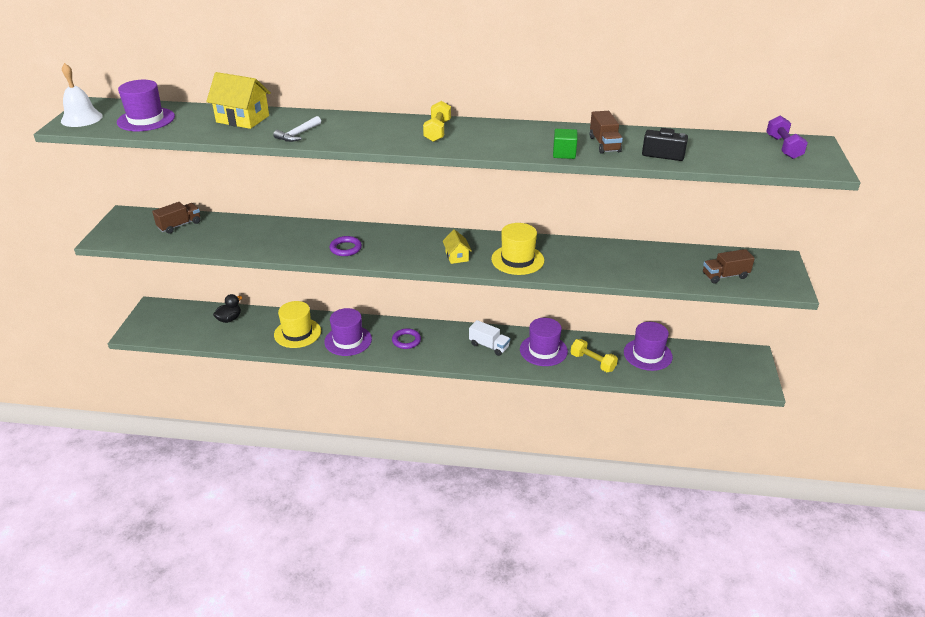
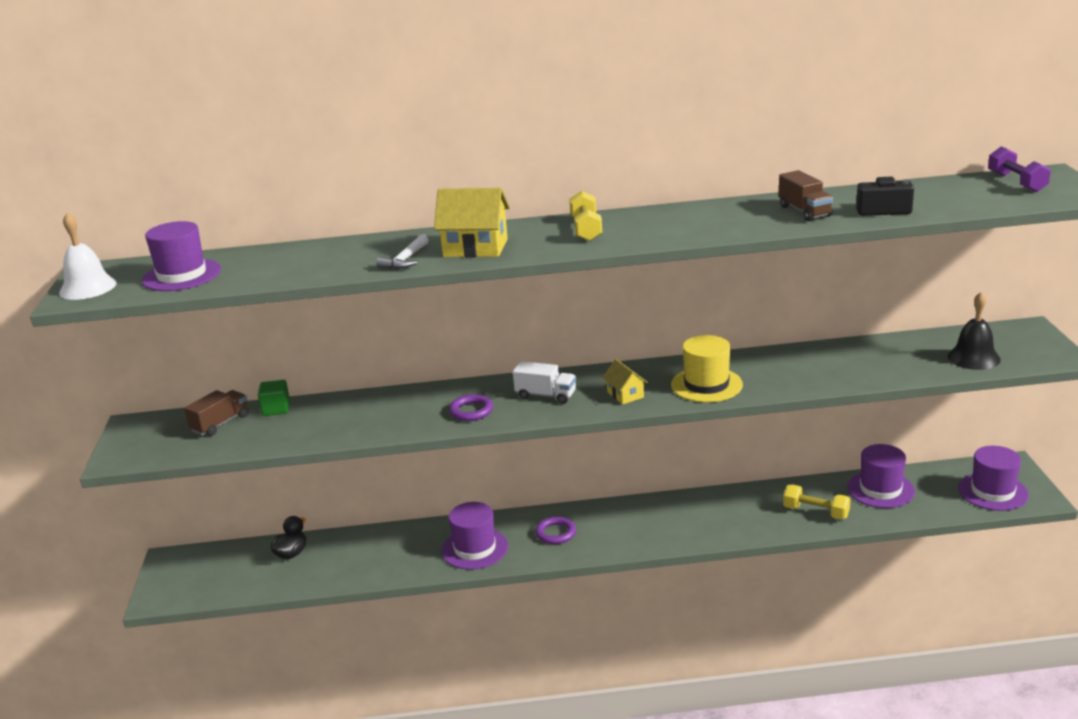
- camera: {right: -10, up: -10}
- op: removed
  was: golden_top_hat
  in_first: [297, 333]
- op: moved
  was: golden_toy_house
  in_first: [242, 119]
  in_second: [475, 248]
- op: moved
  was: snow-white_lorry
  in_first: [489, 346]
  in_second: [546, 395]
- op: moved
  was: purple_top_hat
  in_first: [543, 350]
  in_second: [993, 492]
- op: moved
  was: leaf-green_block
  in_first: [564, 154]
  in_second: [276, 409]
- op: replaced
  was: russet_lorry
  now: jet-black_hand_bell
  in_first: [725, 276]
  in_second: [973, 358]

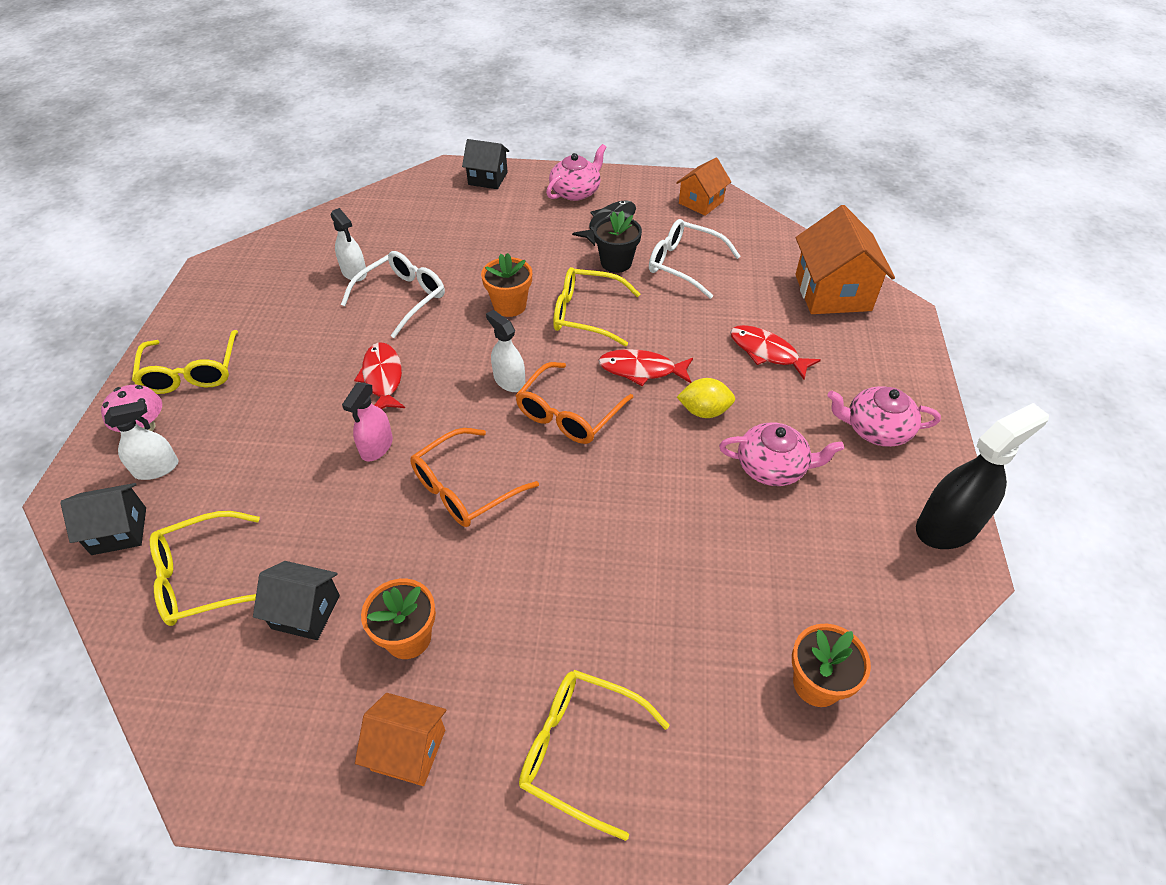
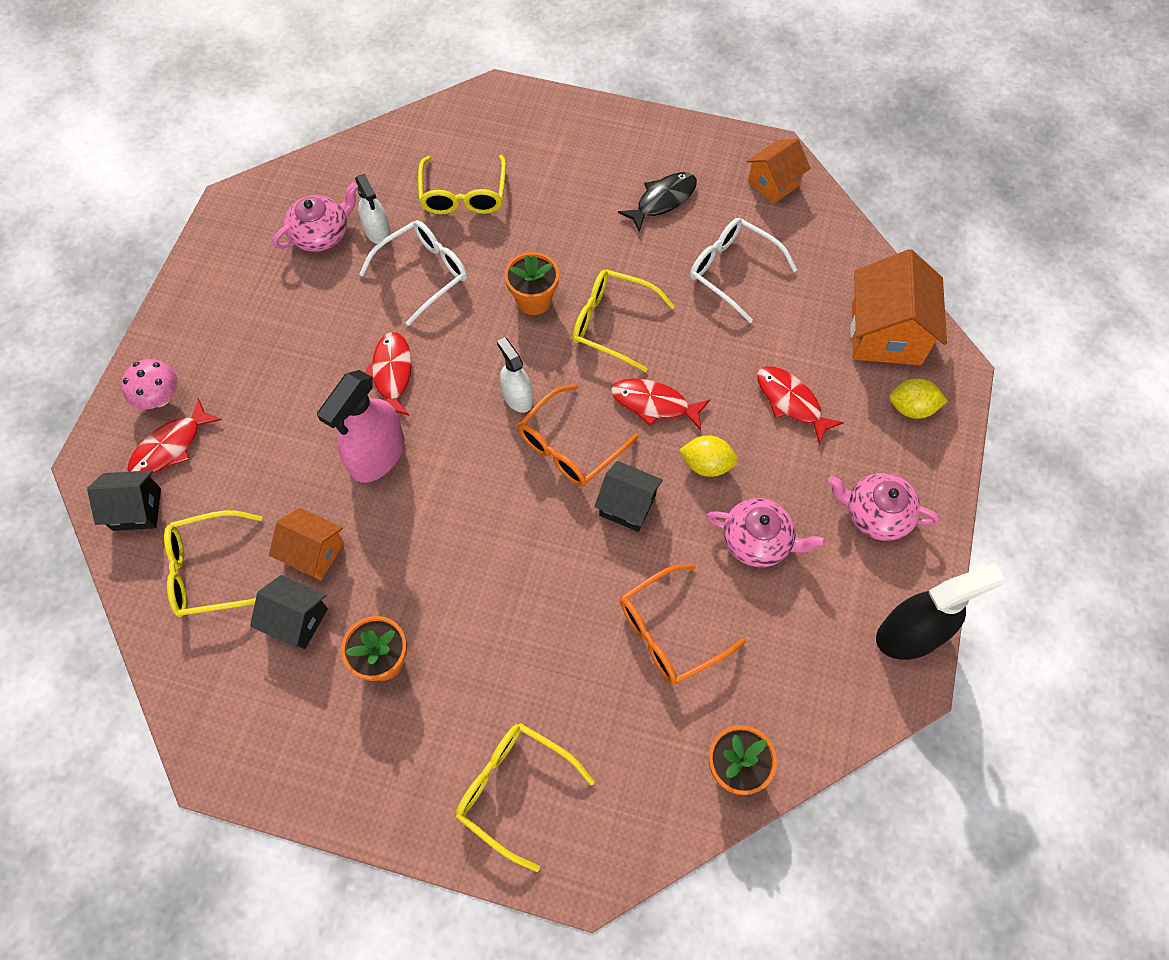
- camera: {right: 10, up: 15}
- op: removed
  was: jet-black_flower_pot
  in_first: [616, 262]
- op: added
  now: golden_citrus_fruit
  in_second: [911, 408]
- op: moved
  was: golden_glasses
  in_first: [191, 372]
  in_second: [463, 195]
- op: moved
  was: orange_toy_house
  in_first: [408, 750]
  in_second: [314, 552]
- op: moved
  was: orange_glasses
  in_first: [465, 488]
  in_second: [670, 632]
- op: moved
  was: jet-black_toy_house
  in_first: [488, 178]
  in_second: [627, 505]
- op: moved
  was: pink_tea_pot
  in_first: [576, 191]
  in_second: [321, 234]
- op: replaced
  was: snow-white_spray_bottle
  now: crimson_toy_fish
  in_first: [156, 468]
  in_second: [171, 446]
- op: resized
  was: pink_spray_bottle
  in_first: [377, 447]
  in_second: [377, 455]
  ratio: 1.68

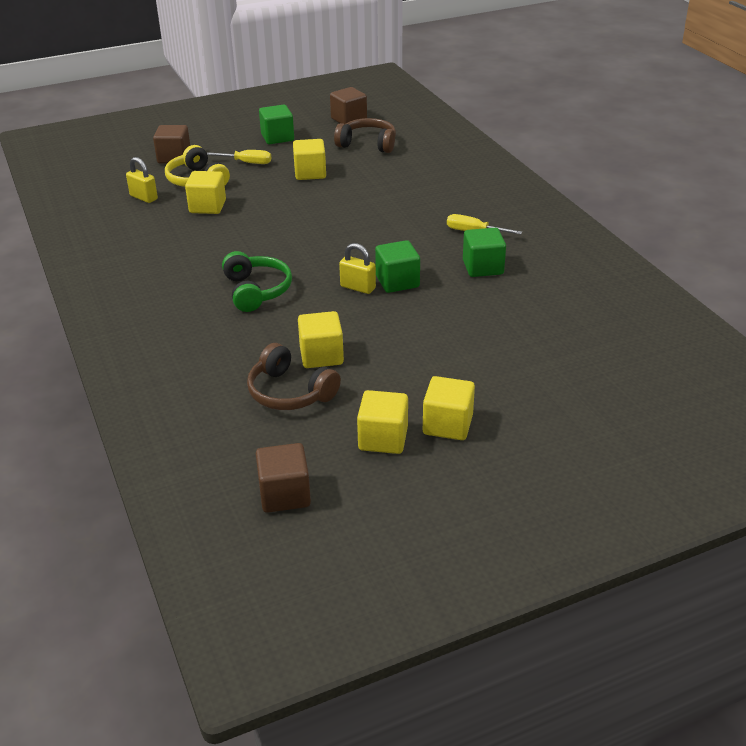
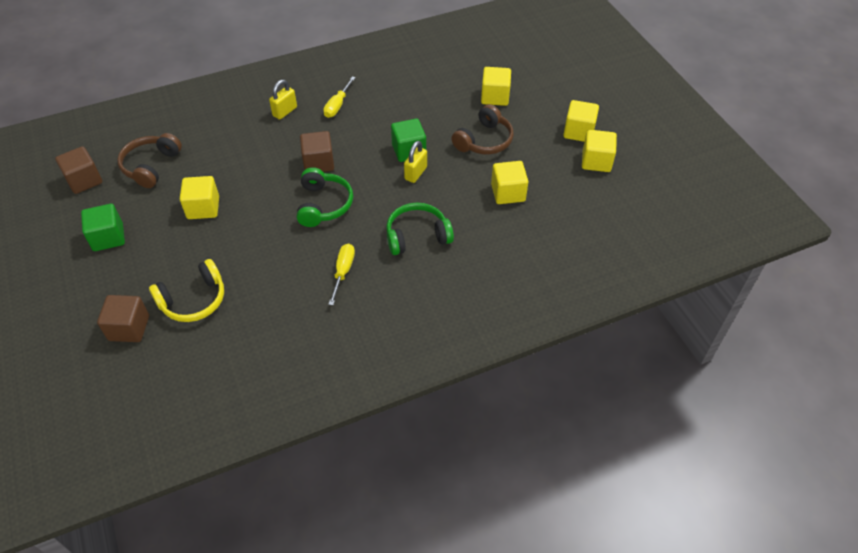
- camera: {right: -90, up: 15}
- op: removed
  was: leaf-green_block
  in_first: [483, 267]
- op: added
  now: leaf-green_headphones
  in_second: [323, 205]
- op: moved
  was: golden_lock
  in_first: [143, 197]
  in_second: [285, 111]
- op: moved
  was: golden_block
  in_first: [207, 206]
  in_second: [495, 97]
- op: moved
  was: golden_screwdriver
  in_first: [247, 163]
  in_second: [343, 271]
- op: moved
  was: russet_headphones
  in_first: [290, 392]
  in_second: [484, 141]
- op: moved
  was: russet_block
  in_first: [284, 494]
  in_second: [318, 163]

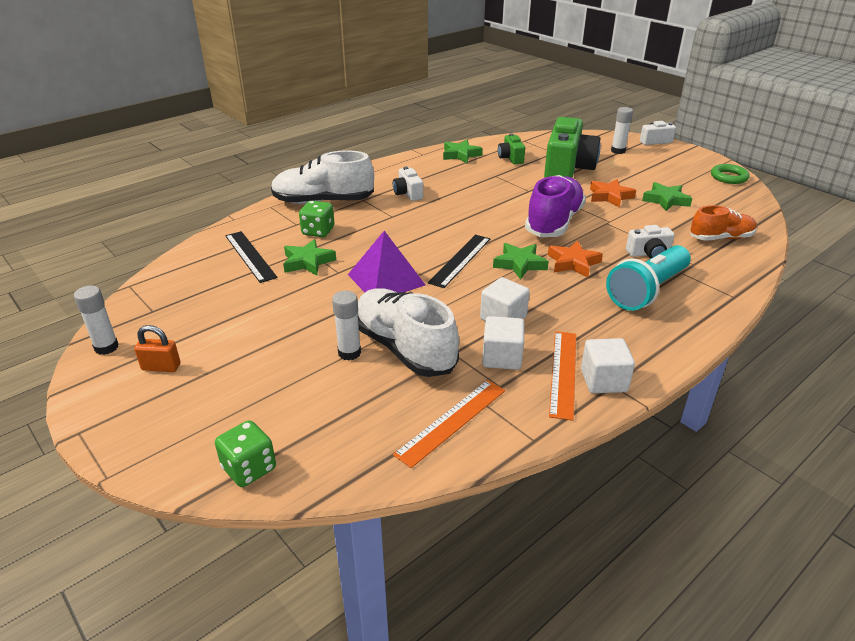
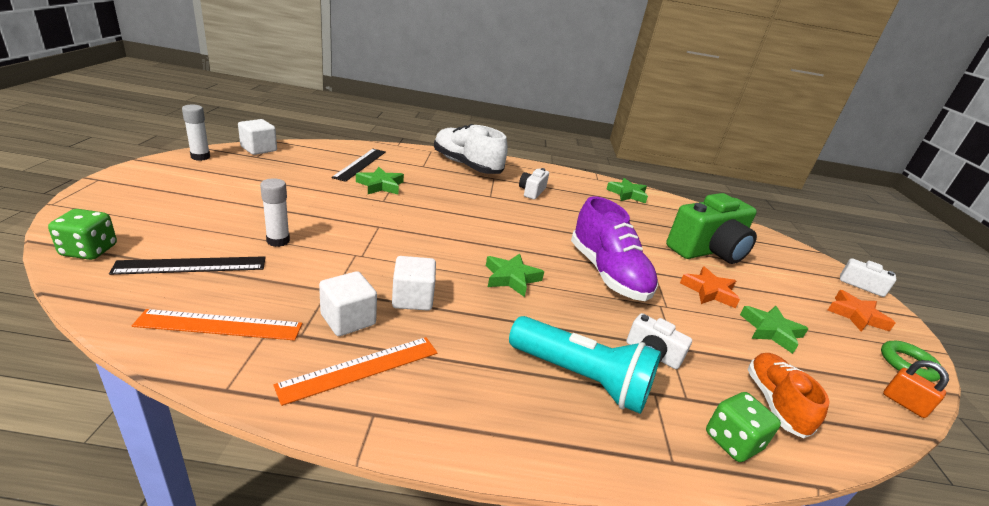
- camera: {right: 40, up: -5}
- op: removed
  was: purple_solid_pyramid
  in_first: [386, 279]
- op: removed
  was: snow-white_sneaker
  in_first: [404, 348]
- op: removed
  was: leaf-green_photo_camera
  in_first: [510, 158]
- op: removed
  was: snow-white_stick_of_glue
  in_first: [618, 151]
- op: moved
  was: orange_lock
  in_first: [161, 367]
  in_second: [904, 403]
- op: moved
  was: leaf-green_game_die
  in_first: [318, 231]
  in_second: [732, 441]
- op: moved
  was: jet-black_straightedge
  in_first: [460, 260]
  in_second: [191, 265]
- op: moved
  was: orange_star_shape
  in_first: [573, 263]
  in_second: [856, 315]
- op: moved
  was: snow-white_block
  in_first: [603, 381]
  in_second: [259, 149]
- op: turned
  was: purple_sneaker
  in_first: [554, 222]
  in_second: [607, 273]
  clockwise: 90
- op: turned
  was: aqua_torch
  in_first: [647, 291]
  in_second: [581, 378]
  clockwise: -150
- op: turned
  was: orange_sneaker
  in_first: [721, 238]
  in_second: [774, 403]
  clockwise: -120

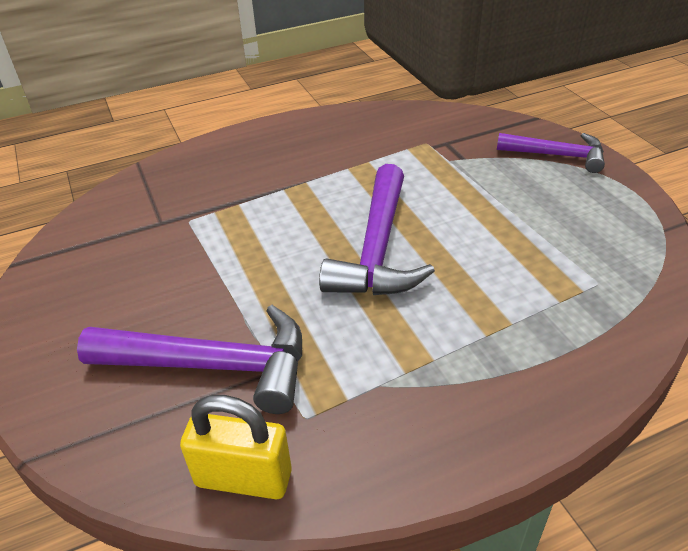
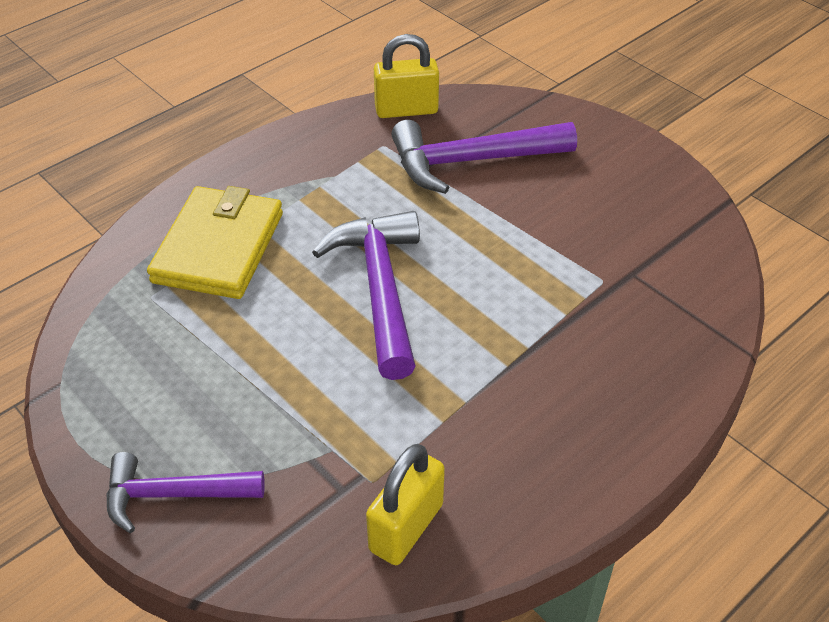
- camera: {right: 160, up: 5}
- op: added
  now: golden_billfold
  in_second: [219, 247]
- op: added
  now: golden_lock
  in_second: [406, 527]

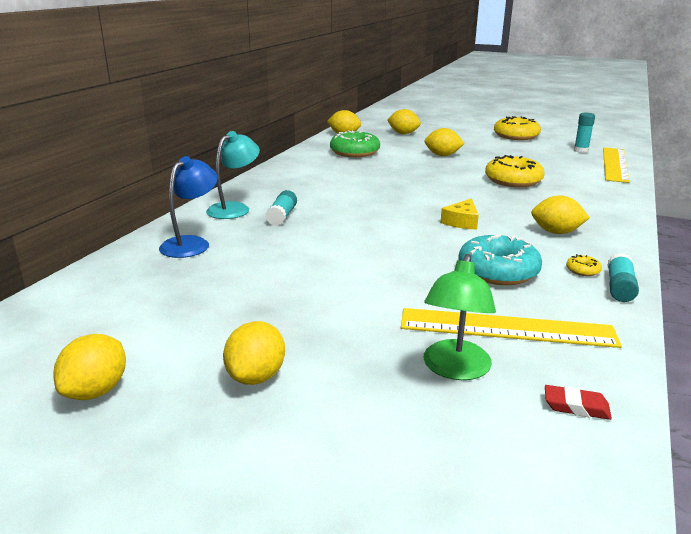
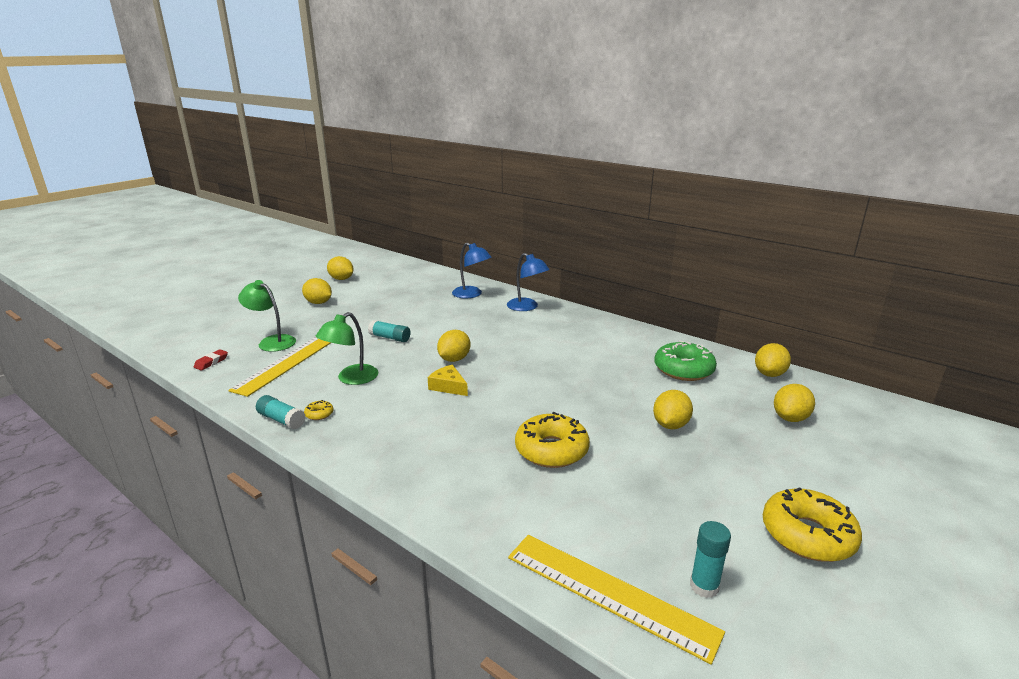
- camera: {right: 105, up: 0}
- op: moved
  was: aqua_stick_of_glue
  in_first: [282, 216]
  in_second: [390, 338]
- op: moved
  was: golden_citrus_fruit
  in_first: [556, 232]
  in_second: [454, 359]
- op: replaced
  was: aqua_glazed_donut
  now: leaf-green_desk_lamp
  in_first: [498, 271]
  in_second: [351, 379]
- op: recoloured
  was: aqua_desk_lamp
  now: cobalt_desk_lamp
  in_first: [234, 208]
  in_second: [527, 307]

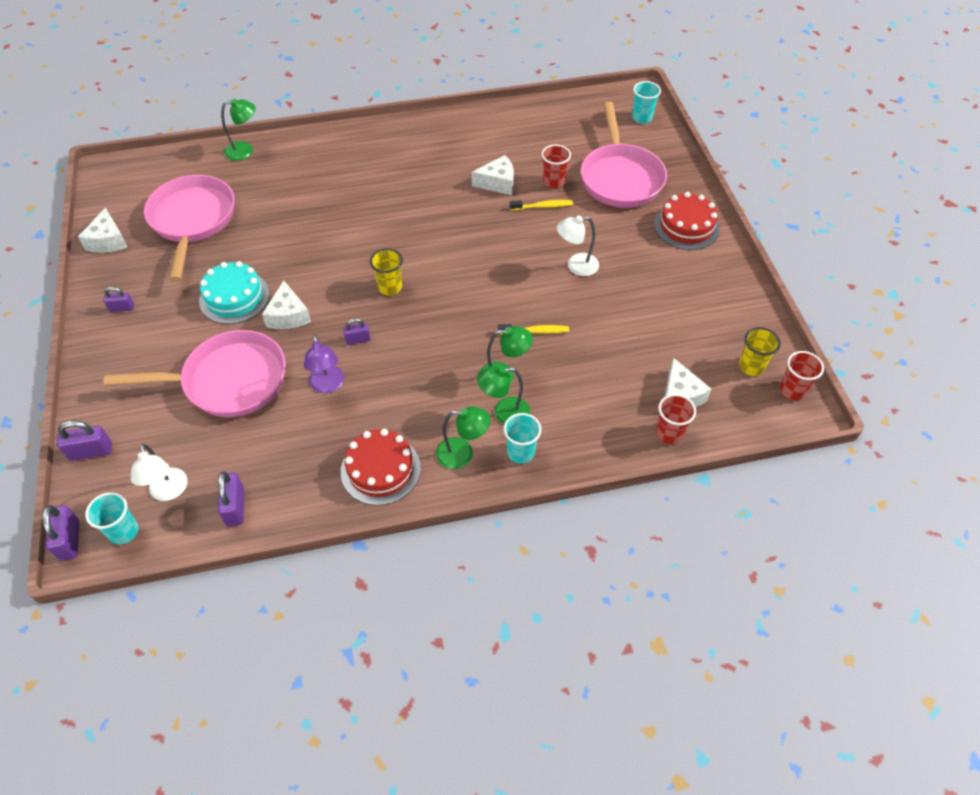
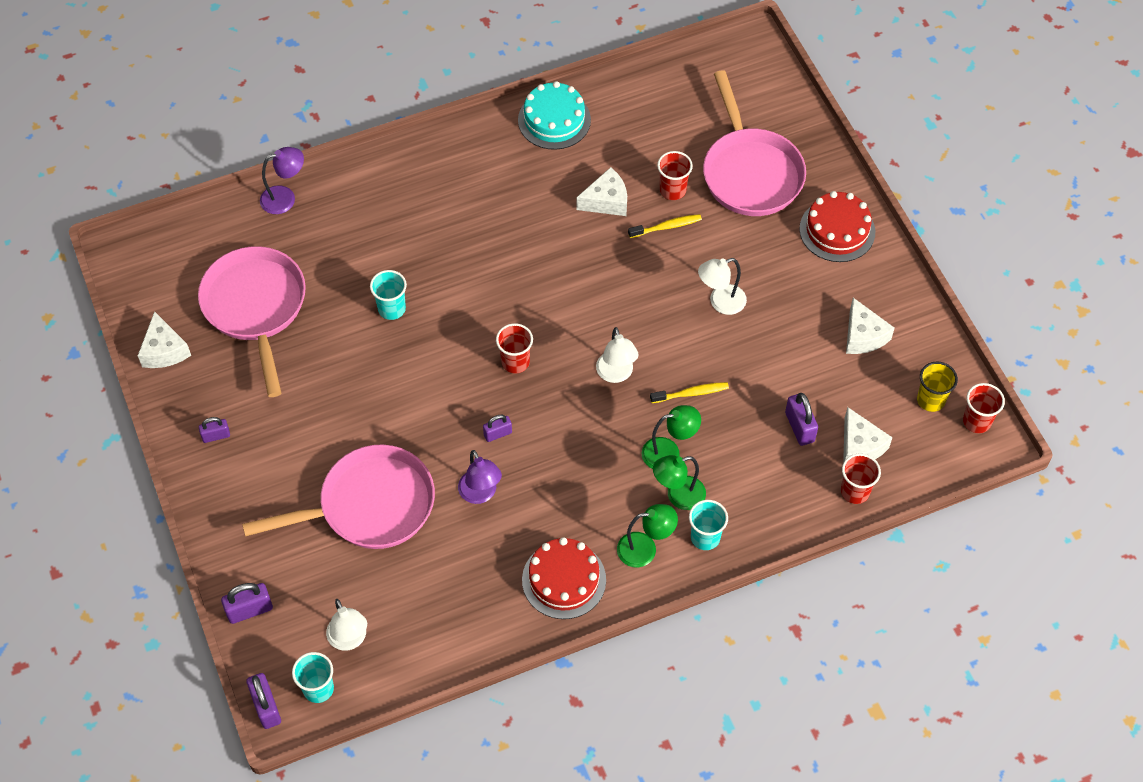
- camera: {right: -10, up: 5}
- op: added
  now: snow-white_desk_lamp
  in_second: [616, 374]
- op: moved
  was: aqua_cake
  in_first: [234, 297]
  in_second: [554, 120]
- op: moved
  was: purple_lock
  in_first: [235, 507]
  in_second: [799, 427]
- op: moved
  was: snow-white_cheese_wedge
  in_first: [288, 315]
  in_second: [863, 336]
- op: moved
  was: aqua_cup
  in_first: [642, 118]
  in_second: [391, 309]
- op: recoloured
  was: leaf-green_desk_lamp
  now: purple_desk_lamp
  in_first: [245, 151]
  in_second: [285, 198]
- op: recoloured
  was: golden_cup
  now: crimson_cup
  in_first: [390, 287]
  in_second: [515, 362]

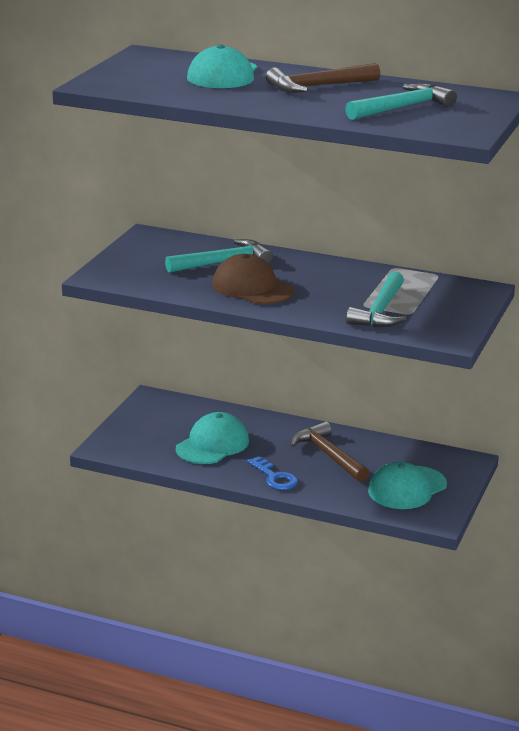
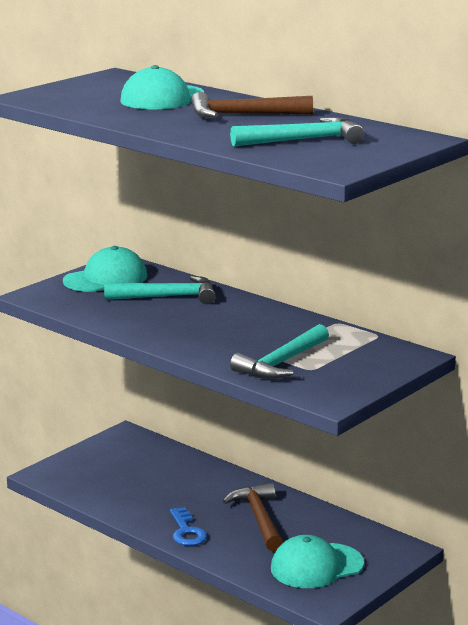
- camera: {right: 20, up: -5}
- op: removed
  was: russet_cap
  in_first: [252, 288]
- op: moved
  was: aqua_cap
  in_first: [212, 445]
  in_second: [106, 279]

